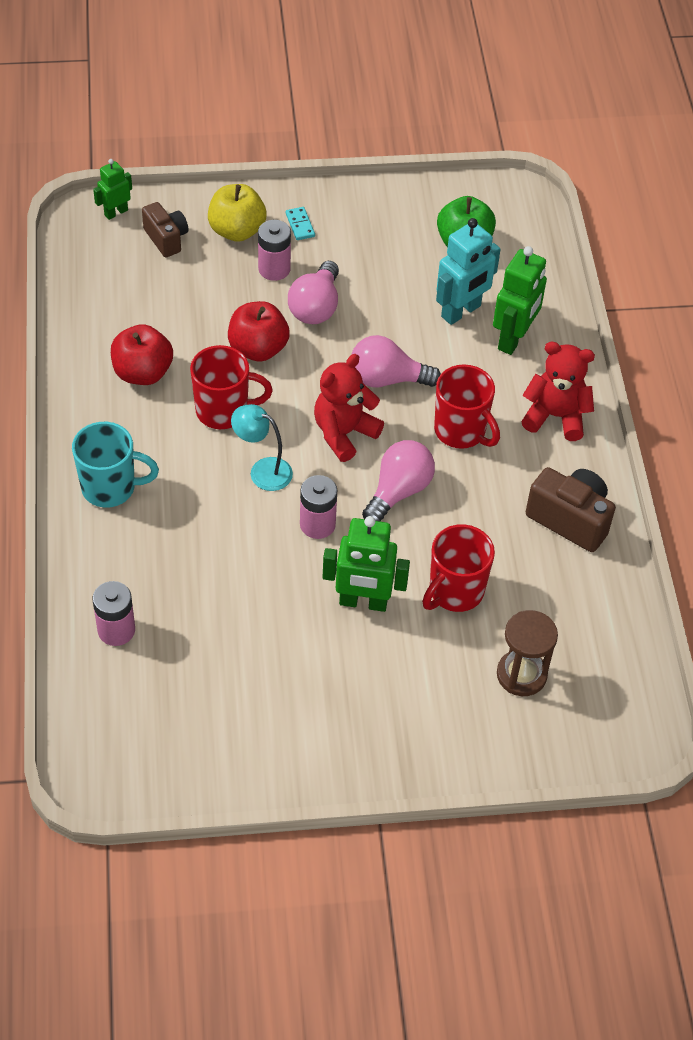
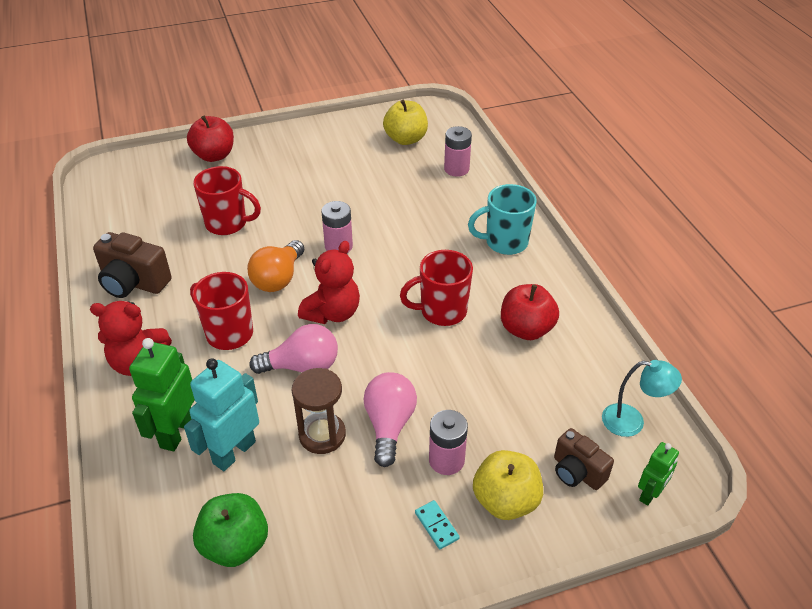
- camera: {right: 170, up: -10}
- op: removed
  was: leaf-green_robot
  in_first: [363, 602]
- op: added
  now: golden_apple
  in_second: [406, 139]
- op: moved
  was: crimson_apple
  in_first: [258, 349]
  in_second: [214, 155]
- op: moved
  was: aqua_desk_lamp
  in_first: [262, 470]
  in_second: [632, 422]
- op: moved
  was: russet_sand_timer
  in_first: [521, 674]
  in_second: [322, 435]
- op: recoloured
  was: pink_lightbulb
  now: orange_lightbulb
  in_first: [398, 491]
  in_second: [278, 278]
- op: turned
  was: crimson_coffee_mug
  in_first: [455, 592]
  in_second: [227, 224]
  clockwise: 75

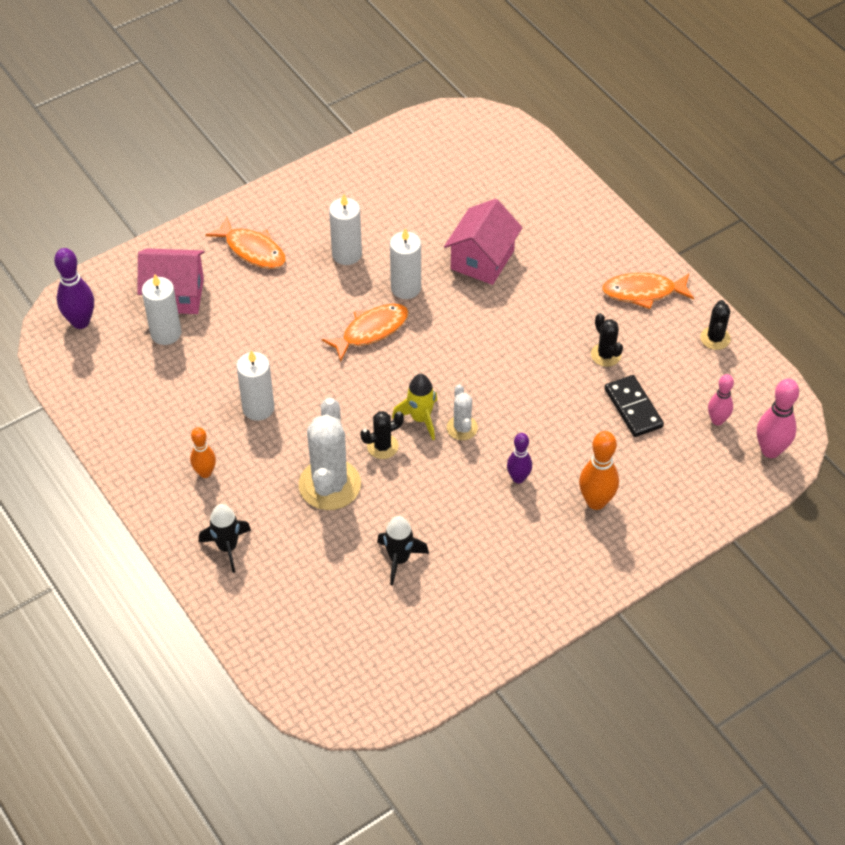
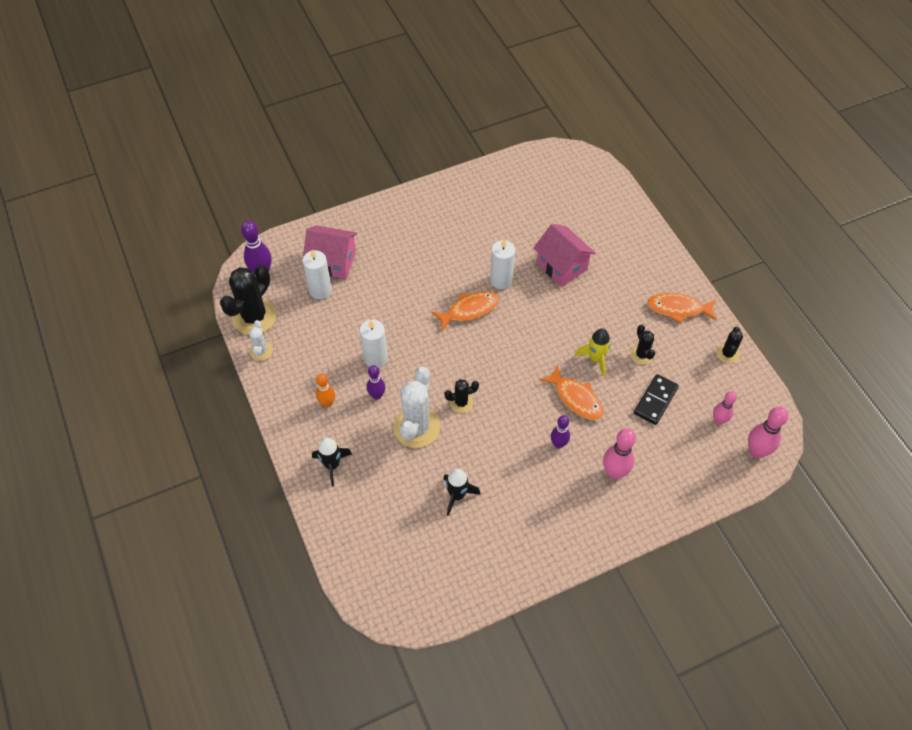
- camera: {right: 10, up: 5}
- op: removed
  was: snow-white_pillar_candle
  in_first: [347, 254]
- op: added
  now: jet-black_cactus
  in_second: [254, 317]
- op: added
  now: purple_tenpin
  in_second: [377, 395]
- op: moved
  was: orange_toy_fish
  in_first: [252, 250]
  in_second: [576, 398]
- op: moved
  was: golden_rocket
  in_first: [420, 418]
  in_second: [595, 359]
- op: moved
  was: snow-white_cactus
  in_first: [462, 428]
  in_second: [261, 351]
- op: recoloured
  was: orange_tenpin
  now: pink_tenpin
  in_first: [596, 502]
  in_second: [614, 472]
- op: turned
  was: pink_toy_house
  in_first: [482, 260]
  in_second: [561, 266]
  clockwise: -75
- op: turned
  was: jet-black_domino_piece
  in_first: [633, 408]
  in_second: [655, 400]
  clockwise: 45

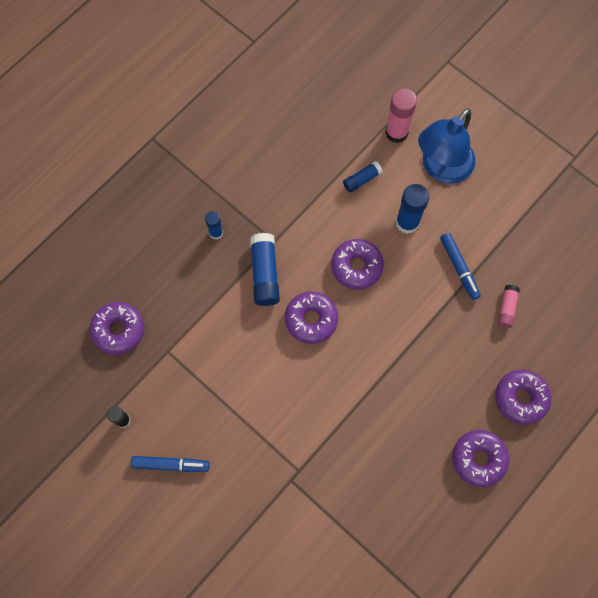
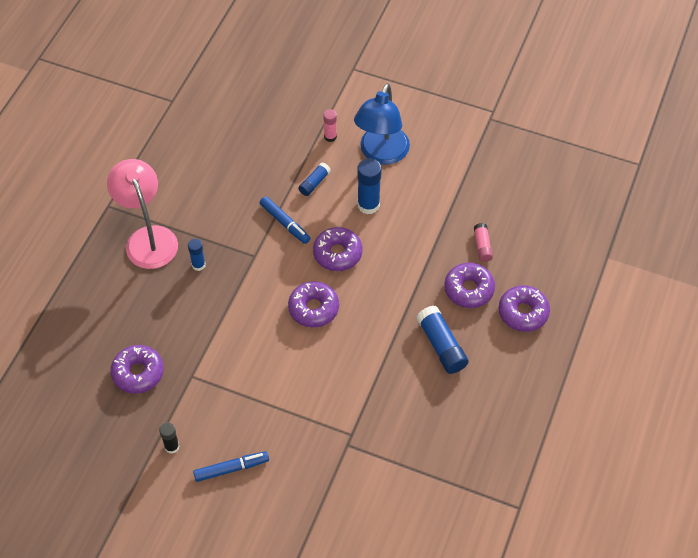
- camera: {right: -20, up: -15}
- op: added
  now: pink_desk_lamp
  in_second: [148, 238]
- op: moved
  was: cobalt_stick_of_glue
  in_first: [265, 274]
  in_second: [441, 346]
- op: moved
  was: cobalt_felt_pen
  in_first: [459, 268]
  in_second: [285, 223]
- op: moved
  was: purple_glazed_donut
  in_first: [478, 459]
  in_second: [469, 289]
- op: resized
  was: pink_stick_of_glue
  in_first: [396, 132]
  in_second: [330, 137]
  ratio: 0.59

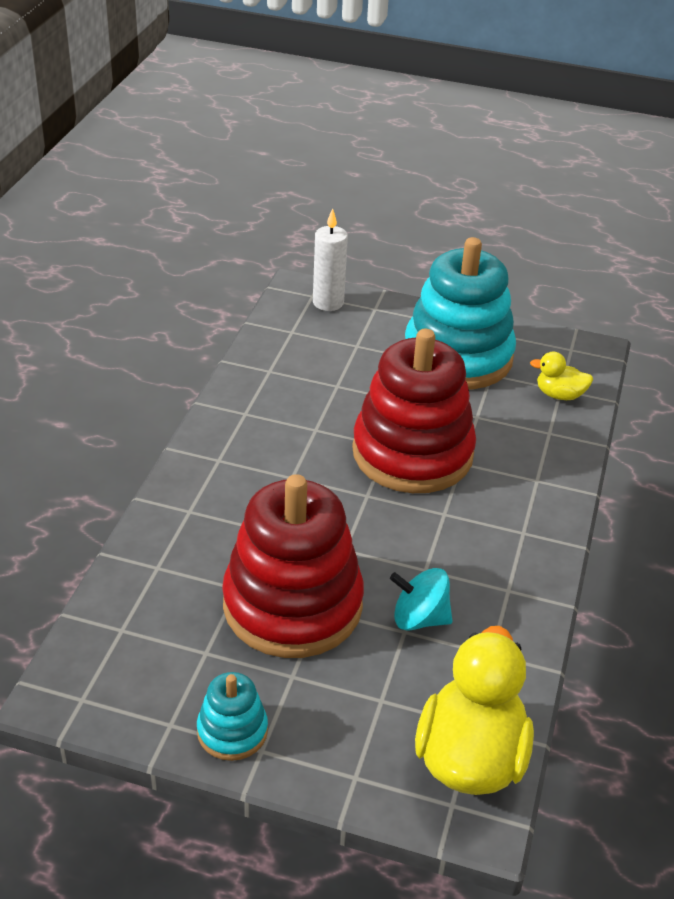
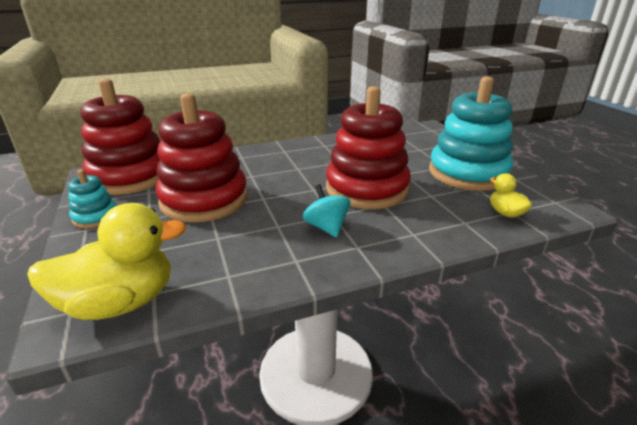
- camera: {right: 55, up: -10}
- op: removed
  was: snow-white_pillar_candle
  in_first: [328, 302]
- op: added
  now: crimson_stacking_toy
  in_second: [130, 177]
- op: moved
  was: aqua_spinning_top
  in_first: [419, 618]
  in_second: [326, 227]

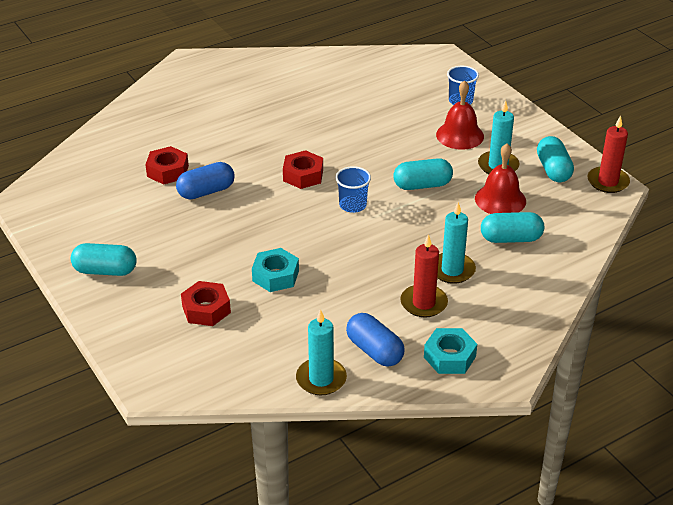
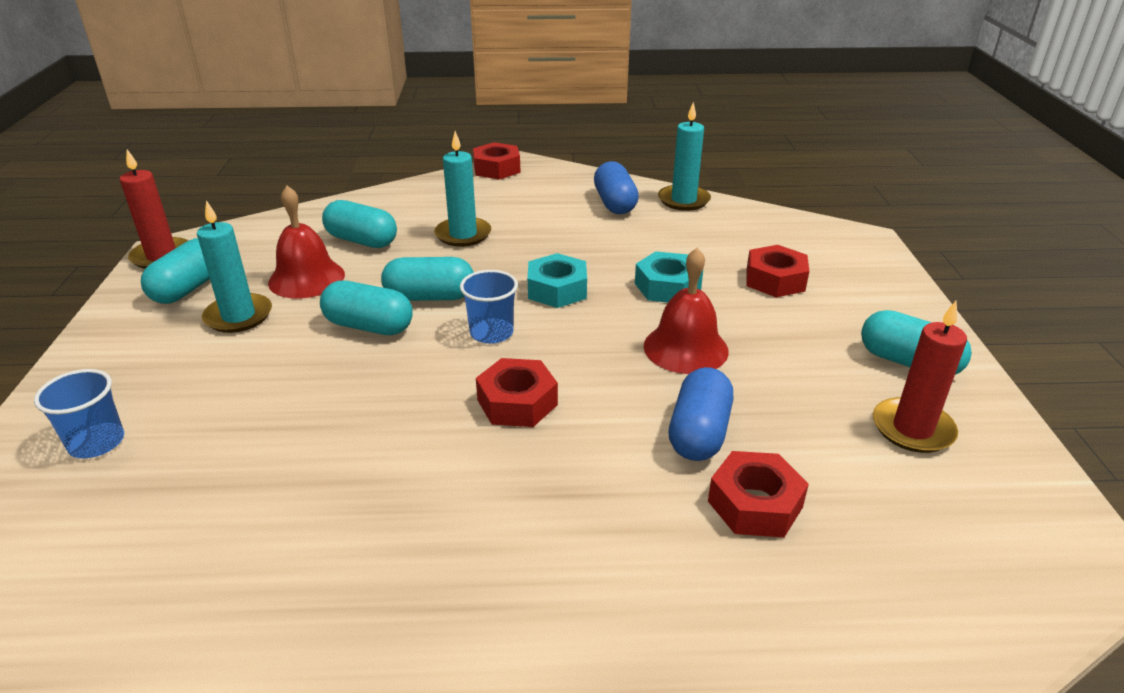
- camera: {right: -150, up: -5}
- op: added
  now: aqua_pill_shape
  in_second: [430, 297]
- op: added
  now: crimson_hex_nut
  in_second: [497, 169]
- op: moved
  was: crimson_pillar_candle
  in_first: [423, 303]
  in_second: [912, 429]
- op: moved
  was: aqua_hex_nut
  in_first: [449, 357]
  in_second: [557, 289]
- op: moved
  was: crimson_hand_bell
  in_first: [460, 135]
  in_second: [685, 348]
- op: turned
  was: cobalt_pill_shape
  in_first: [206, 191]
  in_second: [699, 433]
  clockwise: -75

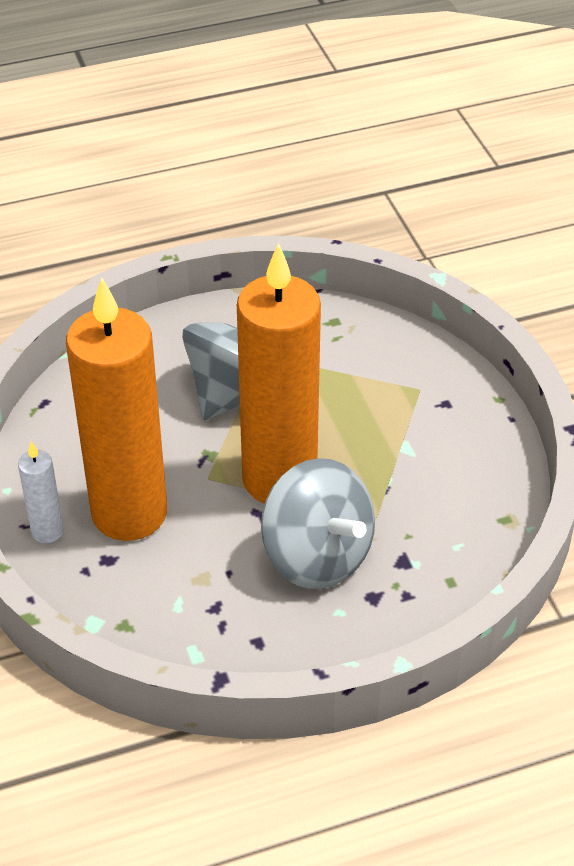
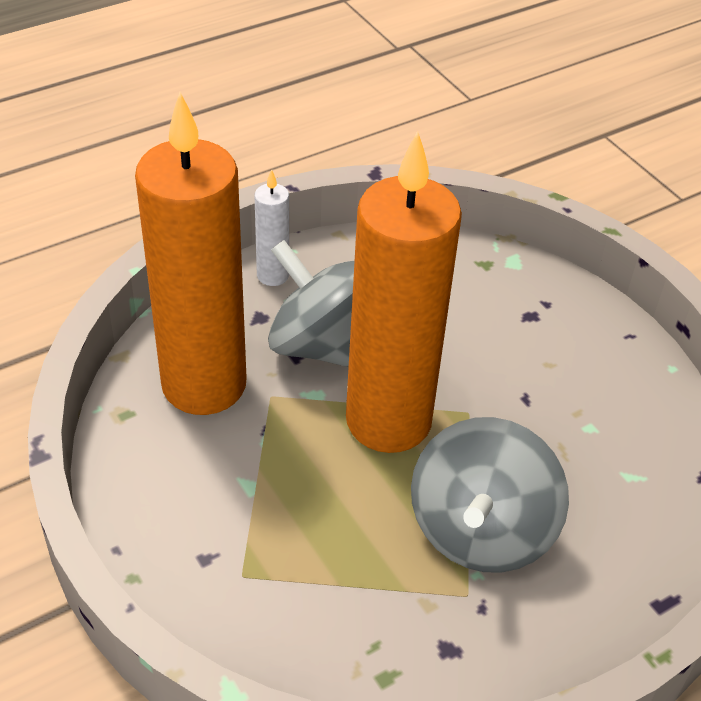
- camera: {right: 165, up: 0}
- op: moved
  was: snow-white_pillar_candle
  in_first: [47, 531]
  in_second: [273, 275]
- op: moved
  was: orange_pillar_candle
  in_first: [129, 513]
  in_second: [204, 384]

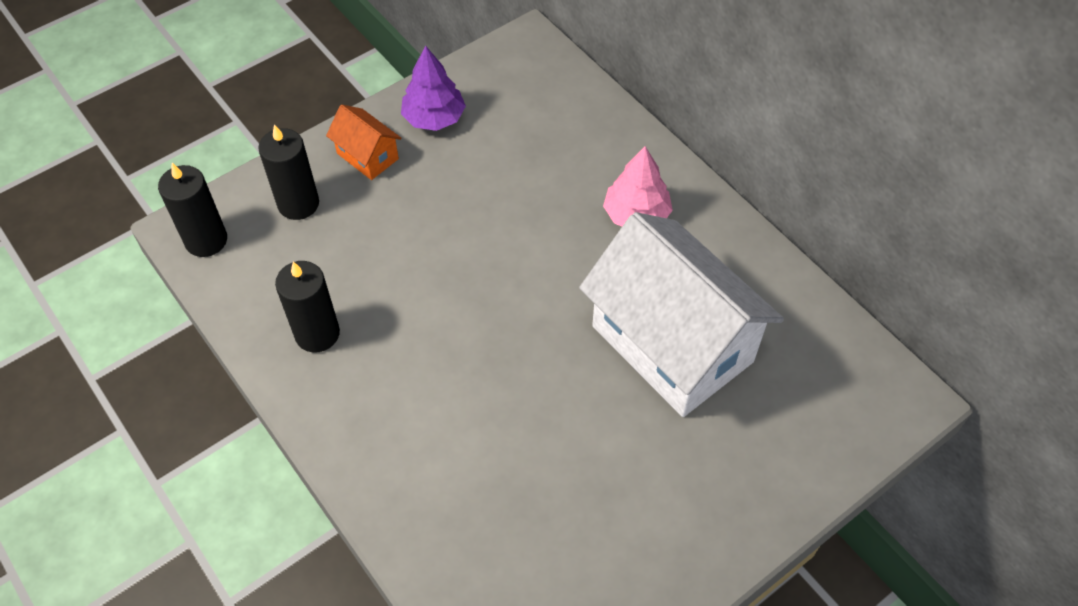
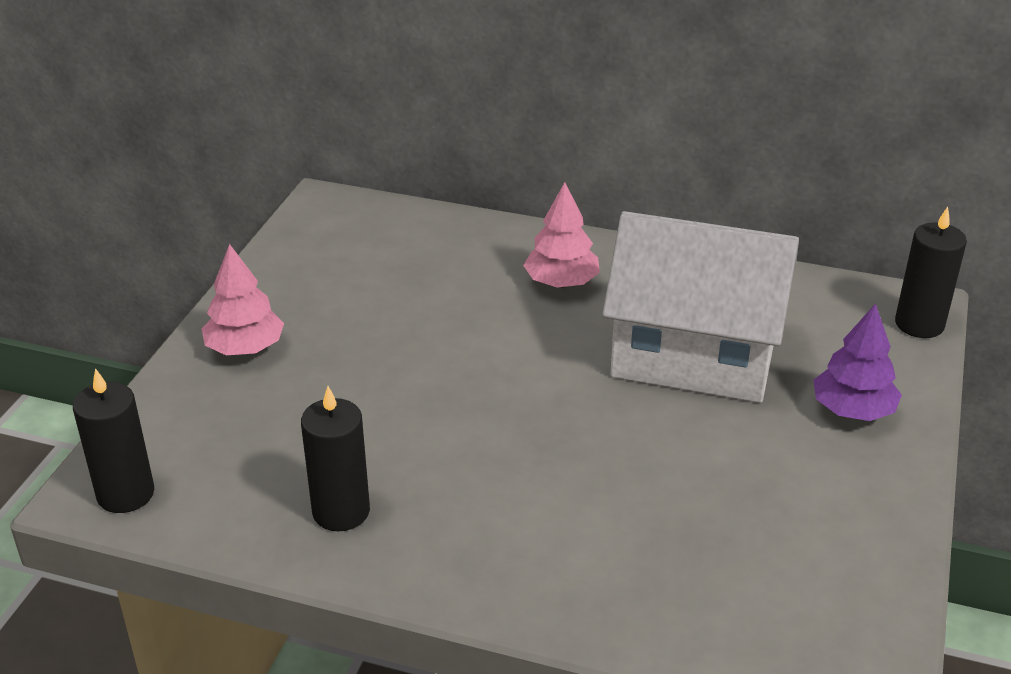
- camera: {right: -35, up: -20}
- op: moved
  was: jet-black_pillar_candle
  in_first: [298, 204]
  in_second: [919, 324]
- op: moved
  was: purple_tree
  in_first: [434, 118]
  in_second: [852, 410]
- op: replaced
  was: orange_toy_house
  now: pink_tree
  in_first: [367, 156]
  in_second: [245, 348]

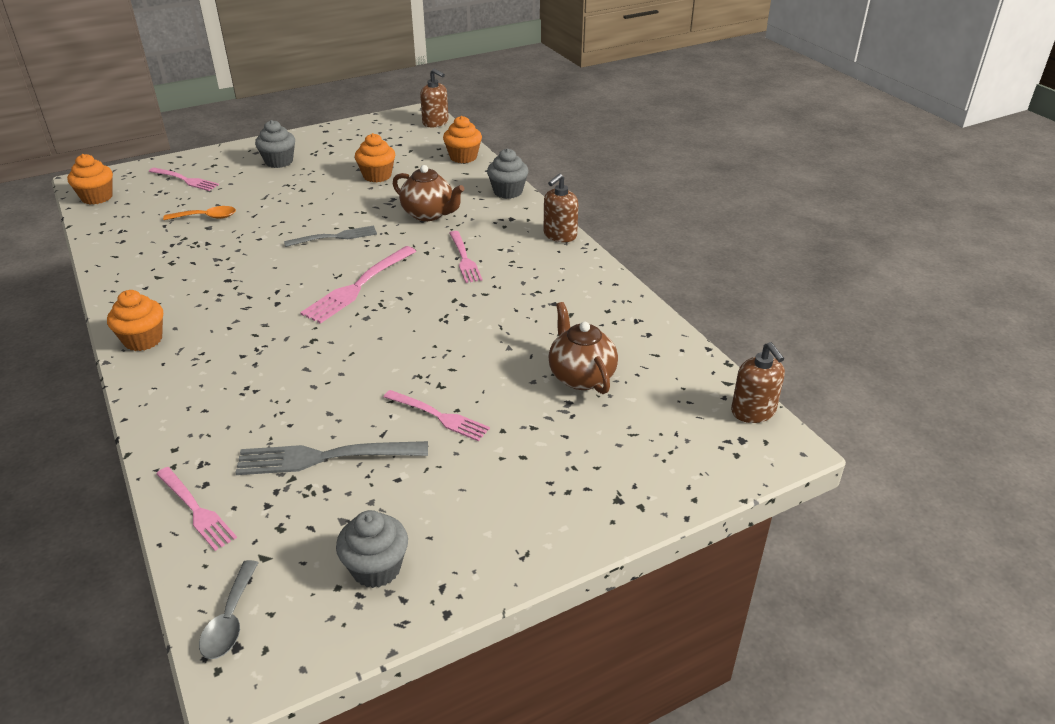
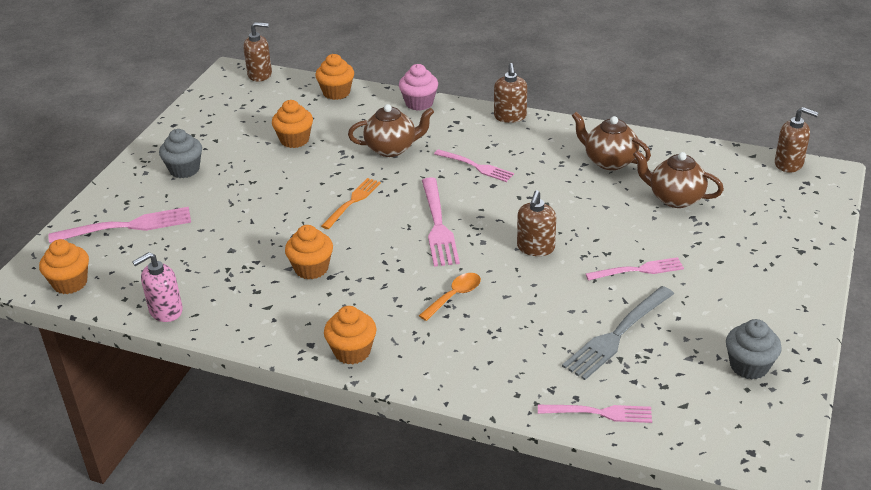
- camera: {right: -40, up: 0}
- op: removed
  was: gray_tablespoon
  in_first: [230, 619]
- op: added
  now: pink_pump_bottle
  in_second: [165, 311]
- op: added
  now: orange_cupcake
  in_second: [311, 269]
- op: added
  now: russet_pump_bottle
  in_second: [535, 248]
- op: added
  now: russet_tea_pot
  in_second: [609, 161]
- op: moved
  was: orange_tablespoon
  in_first: [206, 217]
  in_second: [454, 296]
- op: recoloured
  was: gray_fork
  now: orange_fork
  in_first: [335, 237]
  in_second: [352, 202]
- op: recoloured
  was: gray_cupcake
  now: pink_cupcake
  in_first: [508, 192]
  in_second: [419, 103]
- op: resized
  was: pink_fork
  in_first: [185, 180]
  in_second: [127, 226]
  ratio: 1.51

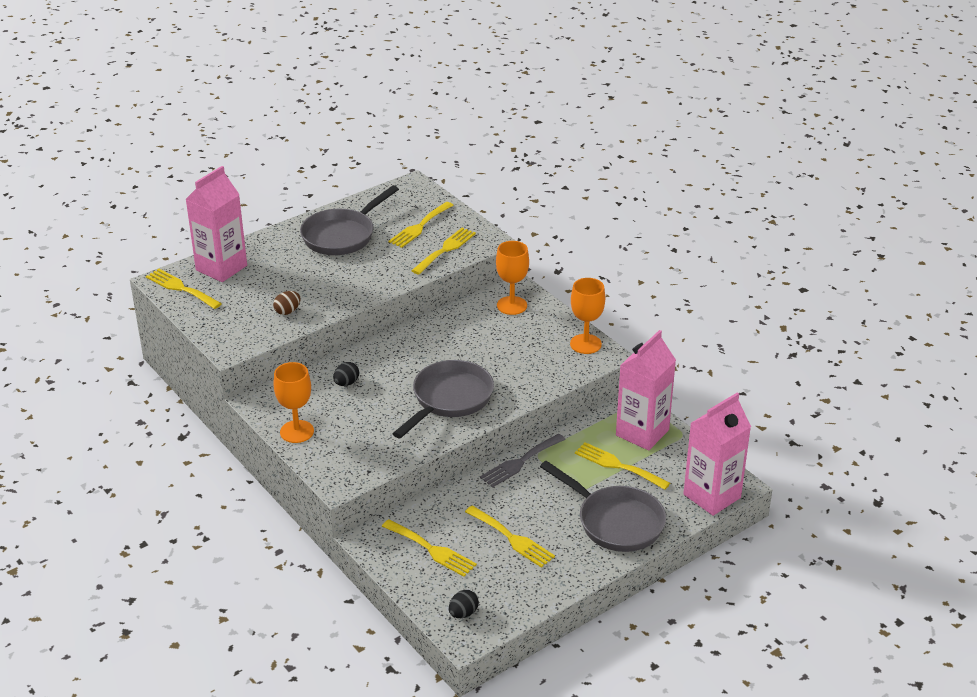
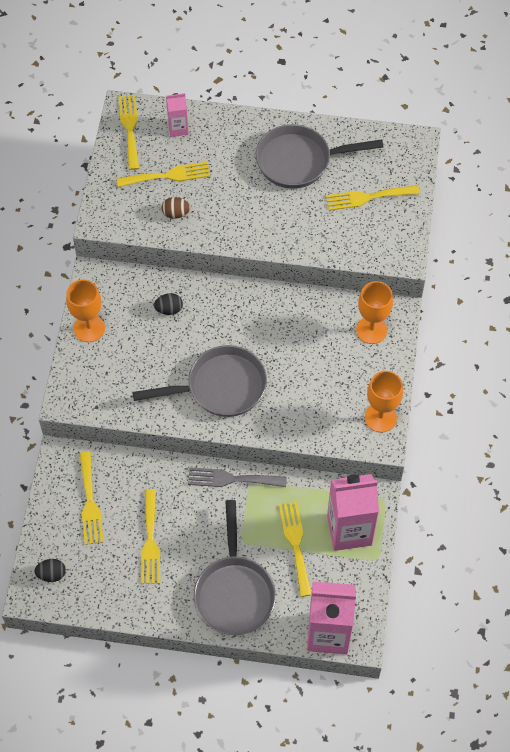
- camera: {right: 45, up: 25}
- op: moved
  was: golden_fork
  in_first: [445, 249]
  in_second: [168, 175]
- op: resized
  was: pink_milk_carton
  in_first: [221, 268]
  in_second: [178, 128]
  ratio: 0.51

